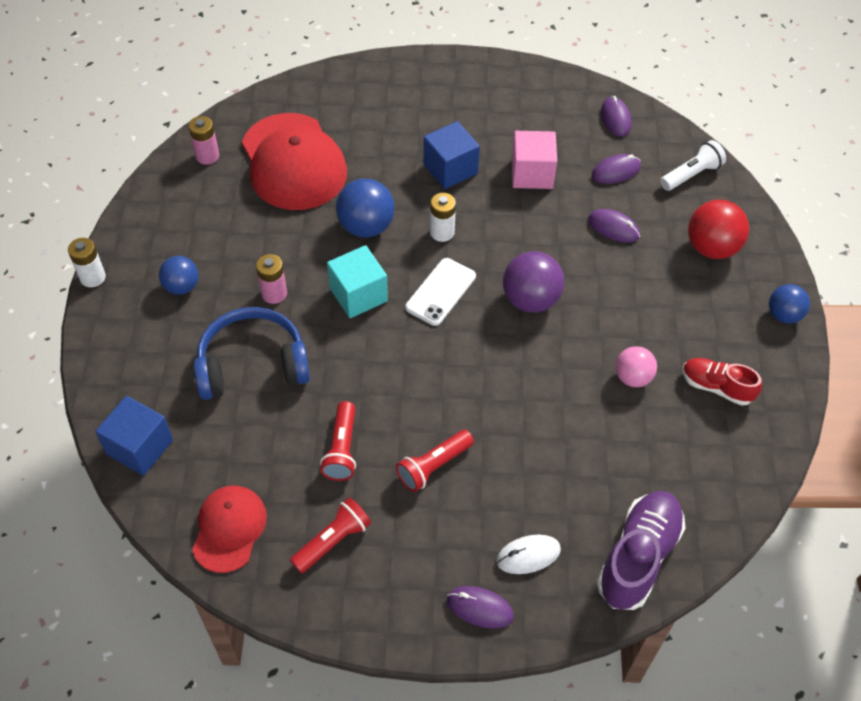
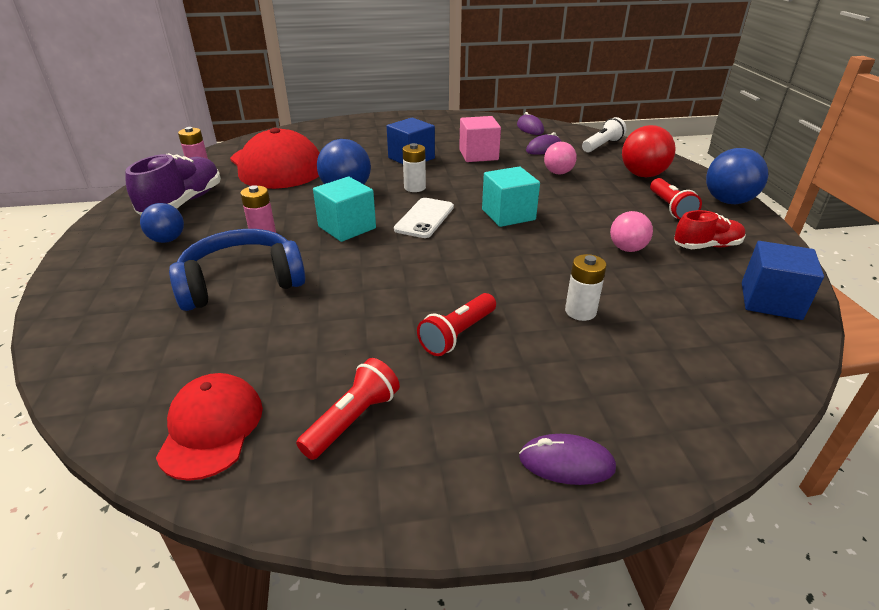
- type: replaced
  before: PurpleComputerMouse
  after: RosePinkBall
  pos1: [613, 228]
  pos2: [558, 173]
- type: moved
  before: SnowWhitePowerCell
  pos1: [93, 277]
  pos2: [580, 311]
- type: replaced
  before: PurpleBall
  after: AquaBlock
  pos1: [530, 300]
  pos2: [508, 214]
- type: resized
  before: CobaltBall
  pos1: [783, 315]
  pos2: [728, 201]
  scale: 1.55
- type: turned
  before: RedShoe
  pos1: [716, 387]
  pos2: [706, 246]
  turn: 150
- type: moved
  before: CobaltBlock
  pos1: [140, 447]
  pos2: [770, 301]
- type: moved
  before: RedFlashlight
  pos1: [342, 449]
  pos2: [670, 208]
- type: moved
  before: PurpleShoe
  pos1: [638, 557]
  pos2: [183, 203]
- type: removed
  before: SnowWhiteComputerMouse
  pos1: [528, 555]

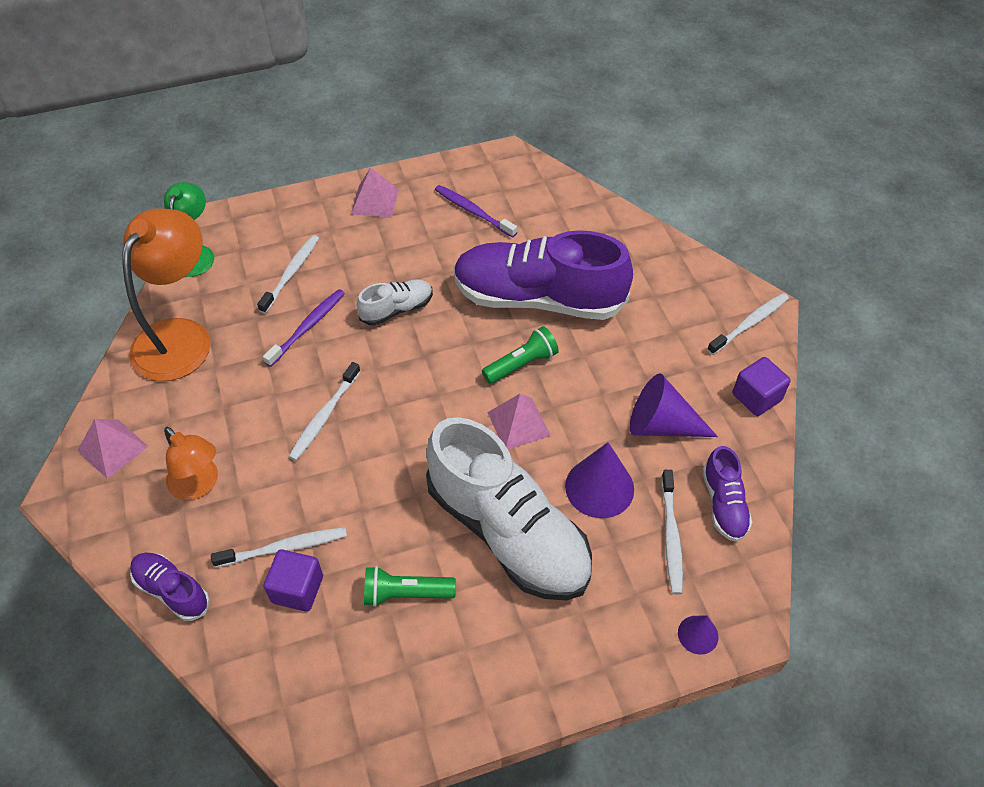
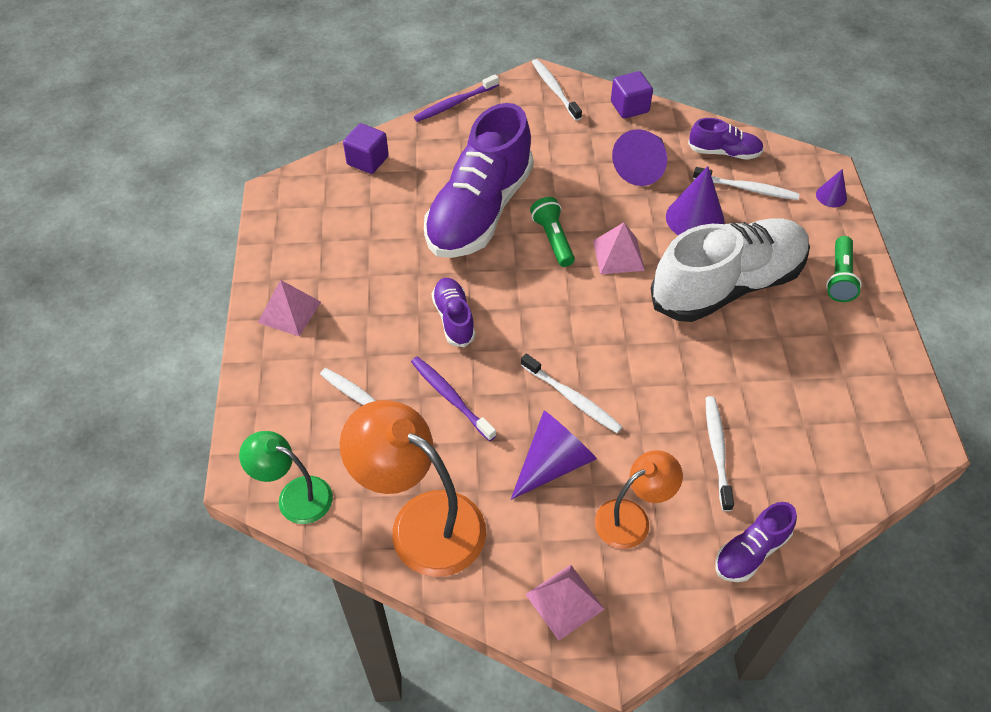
- type: moved
  before: PurpleDentalBrush
  pos1: [473, 211]
  pos2: [454, 103]
- type: recoloured
  before: SnowWhiteShoe
  after: PurpleShoe
  pos1: [397, 309]
  pos2: [454, 318]
- type: moved
  before: PurpleBlock
  pos1: [297, 589]
  pos2: [367, 160]
- type: moved
  before: GreenFlashlight
  pos1: [405, 593]
  pos2: [839, 277]
- type: added
  after: PurpleSolidCone
  pos2: [553, 462]

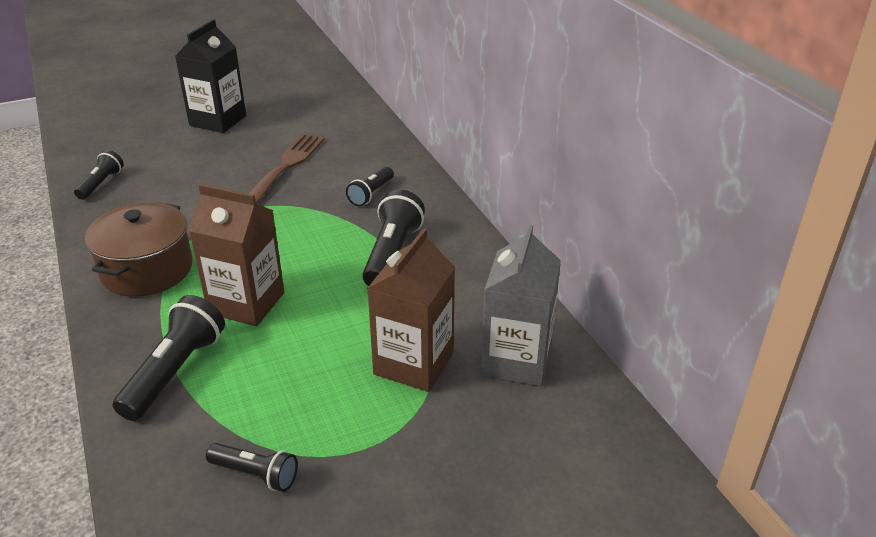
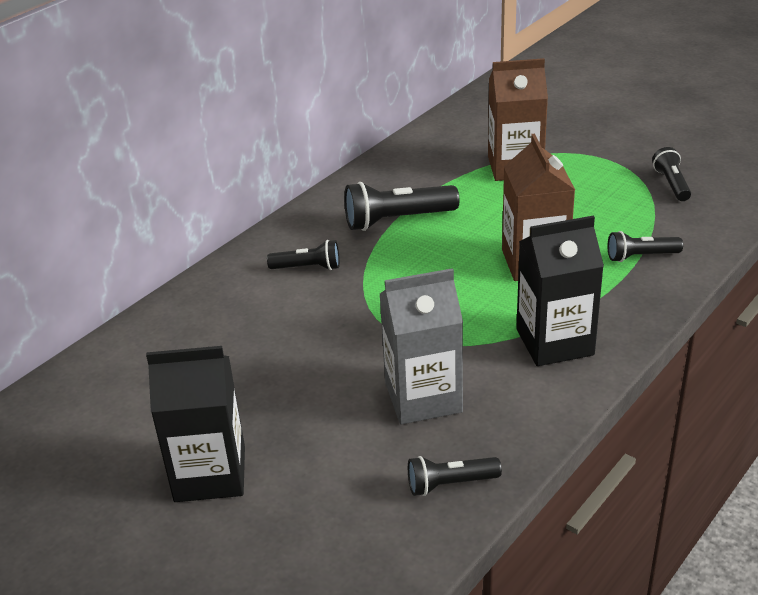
- type: removed
  before: RussetFork
  pos1: [285, 167]
- type: replaced
  before: RussetStockpot
  after: JetBlackJuiceCarton
  pos1: [147, 270]
  pos2: [554, 342]
- type: moved
  before: AshGreyJuiceCarton
  pos1: [516, 360]
  pos2: [423, 397]
- type: resized
  before: JetBlackFlashlight
  pos1: [175, 371]
  pos2: [640, 256]
  scale: 0.6

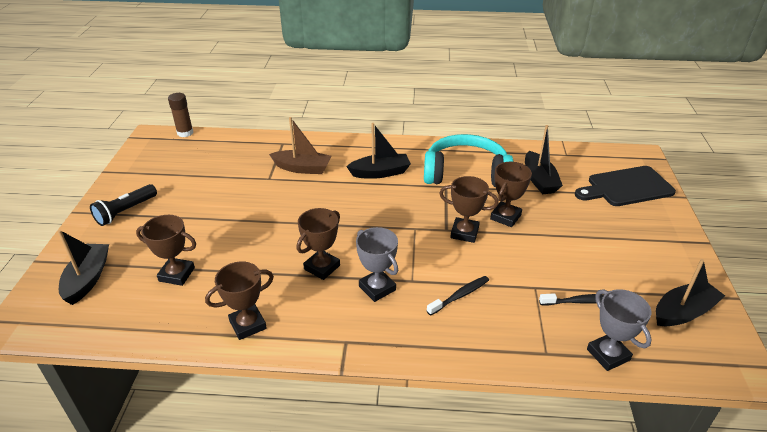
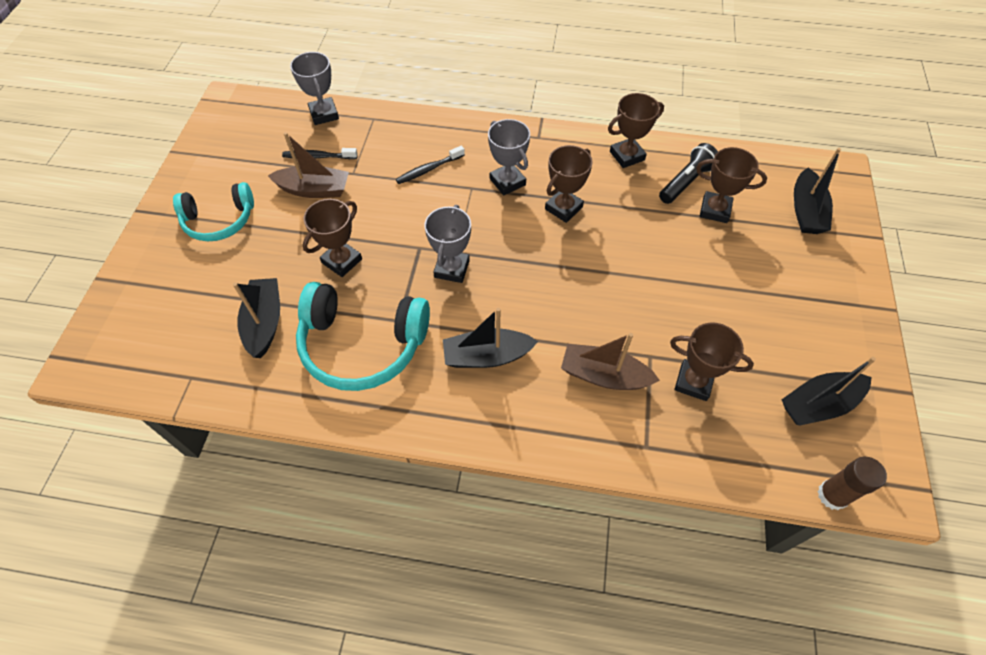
- type: removed
  before: JetBlackCuttingBoard
  pos1: [626, 187]
- type: moved
  before: RussetTrophy
  pos1: [464, 233]
  pos2: [693, 382]
- type: moved
  before: JetBlackFlashlight
  pos1: [125, 211]
  pos2: [686, 182]
- type: moved
  before: JetBlackBoat
  pos1: [683, 312]
  pos2: [818, 404]
- type: added
  after: RussetBoat
  pos2: [314, 190]
- type: added
  after: AquaOverEarHeadphones
  pos2: [219, 220]
- type: added
  after: AshGreyTrophy
  pos2: [452, 269]

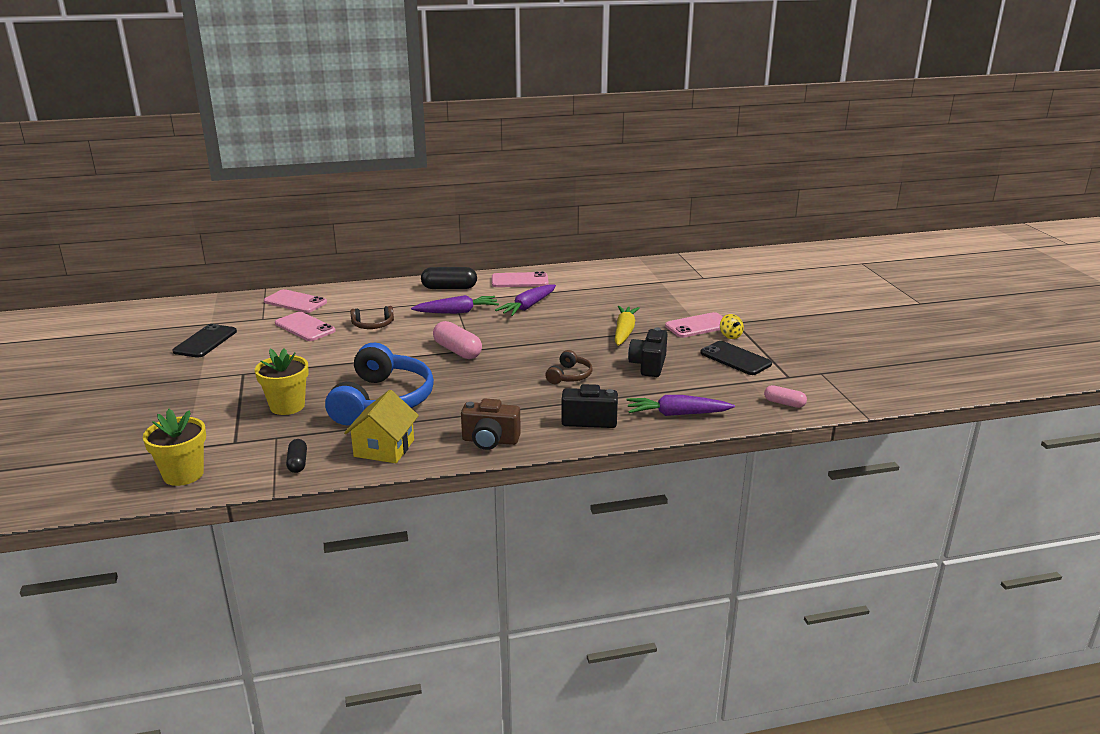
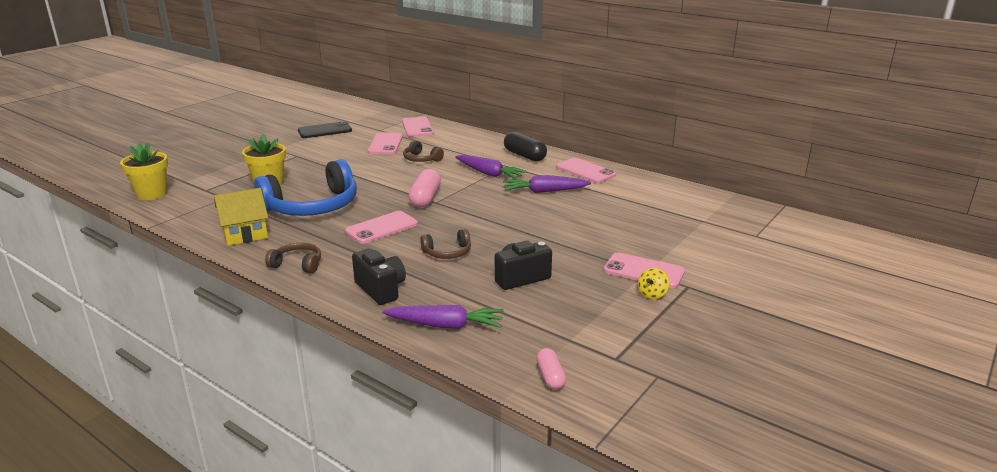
- type: removed
  before: YellowCarrot
  pos1: [624, 332]
- type: removed
  before: JetBlackPhone
  pos1: [735, 359]
- type: turned
  before: PurpleCarrot
  pos1: [677, 414]
  pos2: [445, 325]
  turn: 135
- type: replaced
  before: RussetCompactCamera
  after: RussetOverEarHeadphones
  pos1: [490, 441]
  pos2: [297, 264]
- type: removed
  before: JetBlackCapsule
  pos1: [297, 463]
- type: added
  after: RosePinkPhone
  pos2: [382, 228]

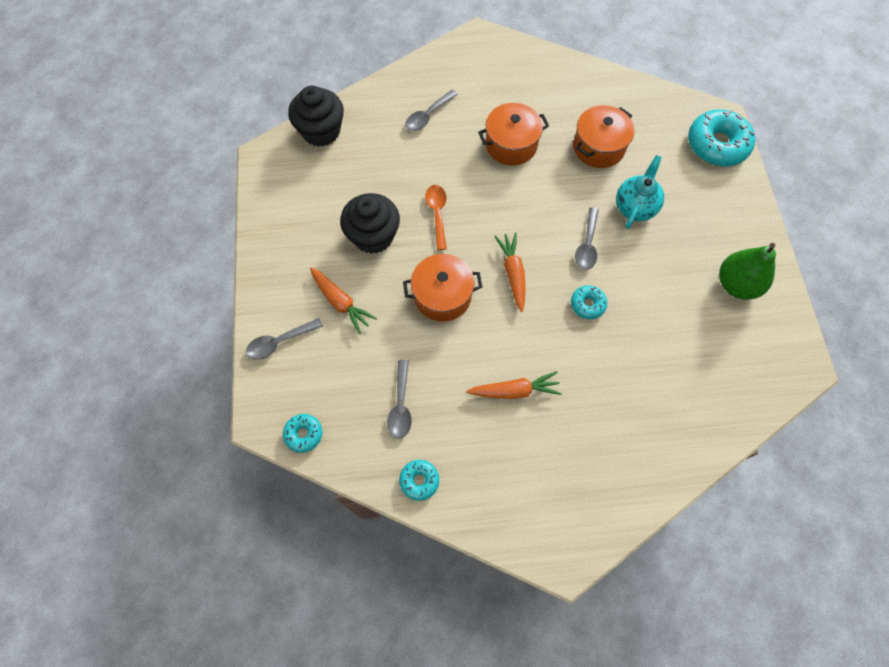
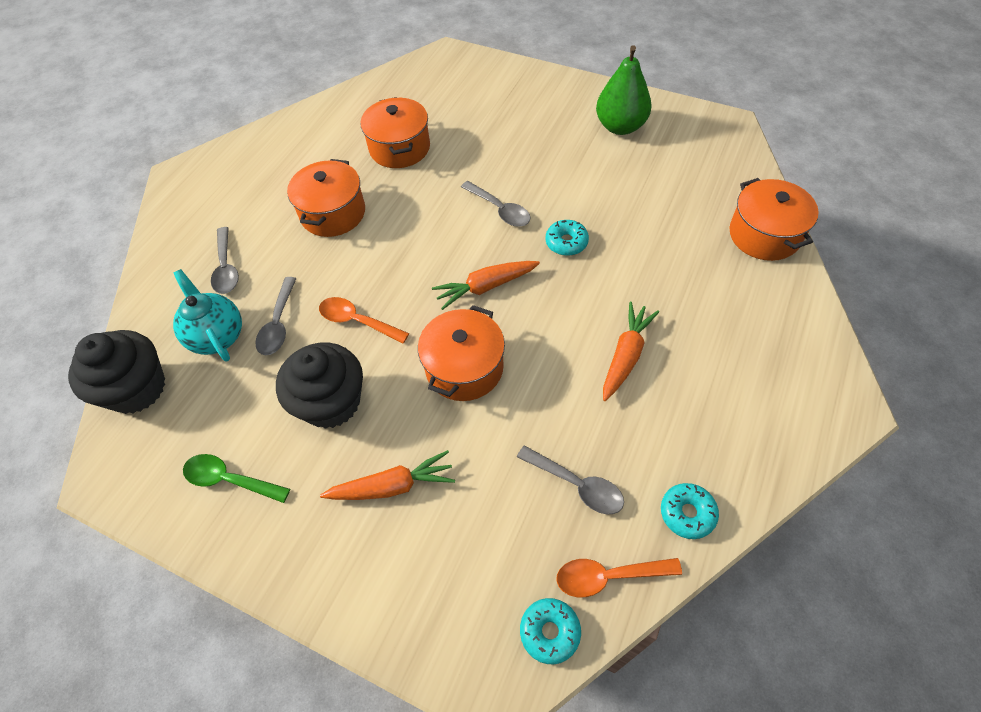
- type: removed
  before: AquaGlazedDonut
  pos1: [717, 145]
- type: moved
  before: AquaTeapot
  pos1: [635, 207]
  pos2: [217, 336]
- type: turned
  before: BrightOrangeCarrot
  pos1: [513, 273]
  pos2: [485, 287]
  turn: -45
- type: moved
  before: AshGreyTablespoon
  pos1: [279, 342]
  pos2: [278, 324]
- type: added
  after: BrightOrangeStockpot
  pos2: [764, 235]
- type: added
  after: GreenTablespoon
  pos2: [230, 479]
- type: added
  after: BrightOrangeTablespoon
  pos2: [608, 576]

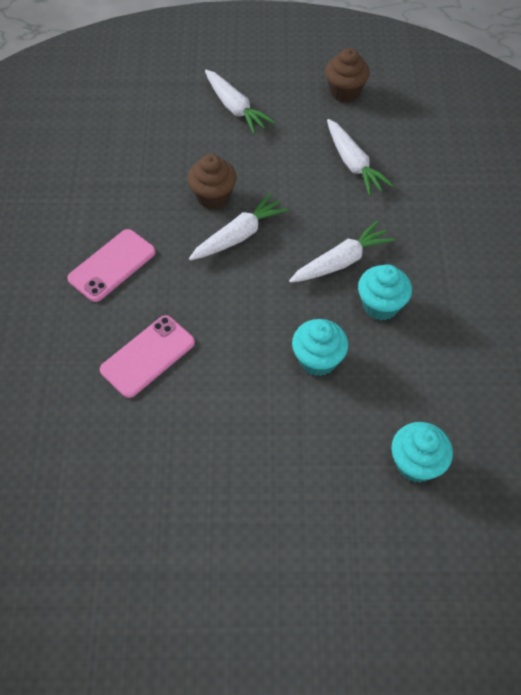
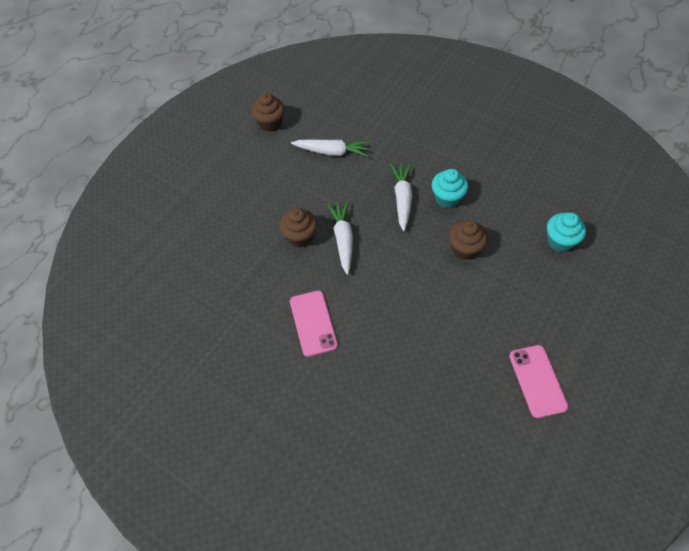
- type: removed
  before: SnowWhiteCarrot
  pos1: [235, 108]
- type: moved
  before: RosePinkPhone
  pos1: [148, 356]
  pos2: [537, 381]
- type: recoloured
  before: AquaCupcake
  after: RussetCupcake
  pos1: [318, 360]
  pos2: [464, 249]

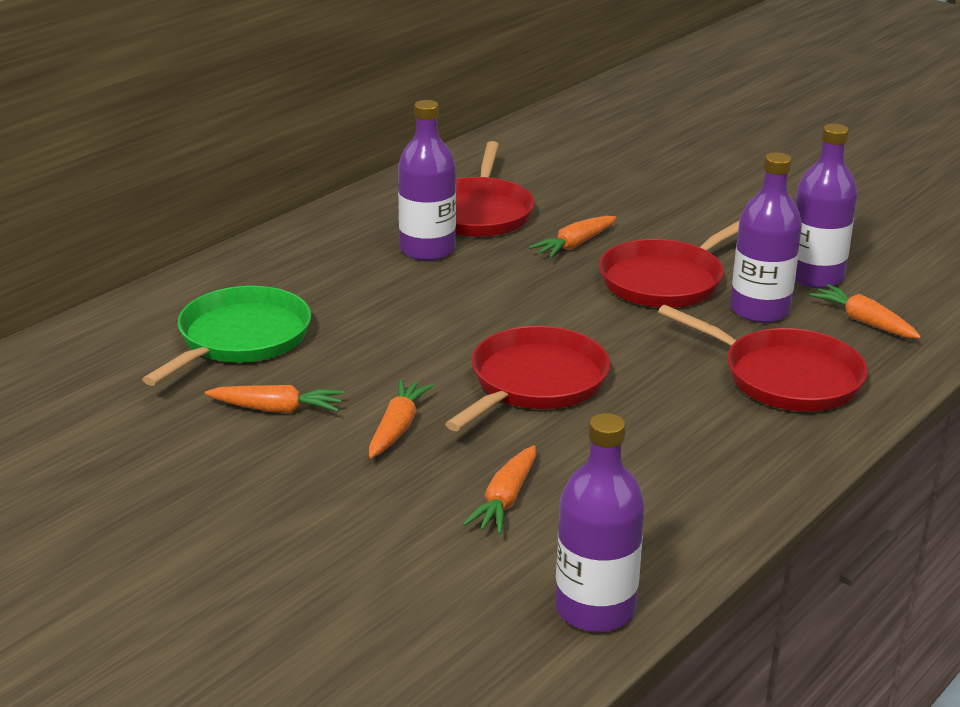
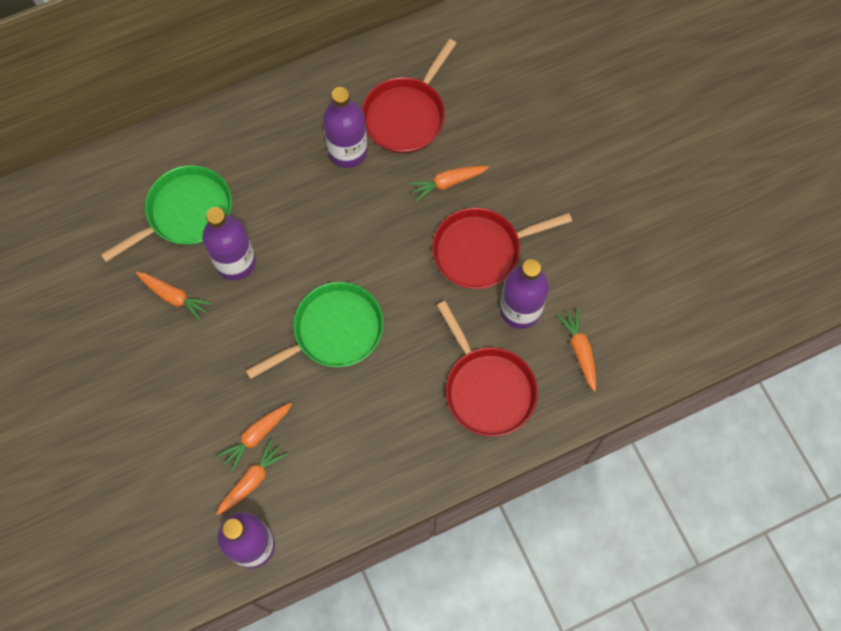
- type: moved
  before: PurpleFlask
  pos1: [815, 276]
  pos2: [235, 262]
- type: recoloured
  before: RedFryingPan
  after: GreenFryingPan
  pos1: [535, 382]
  pos2: [334, 331]
- type: moved
  before: BrightOrangeCarrot
  pos1: [397, 428]
  pos2: [252, 480]

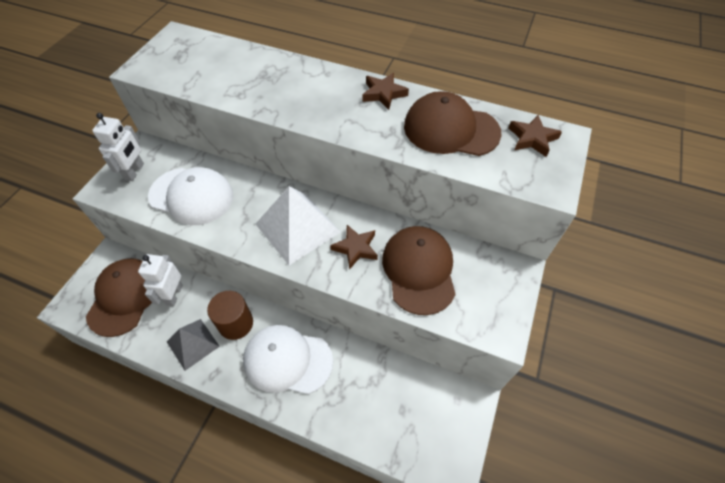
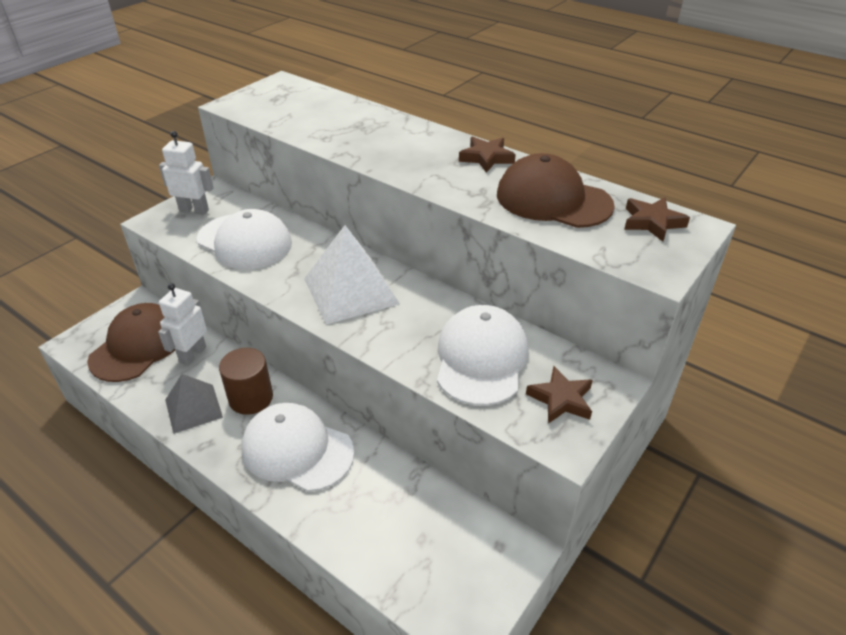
- type: turned
  before: SnowWhiteRobotFigure
  pos1: [135, 171]
  pos2: [194, 210]
  turn: -105
- type: moved
  before: RussetStar
  pos1: [355, 248]
  pos2: [561, 399]
- type: recoloured
  before: RussetCap
  after: SnowWhiteCap
  pos1: [419, 270]
  pos2: [481, 359]

